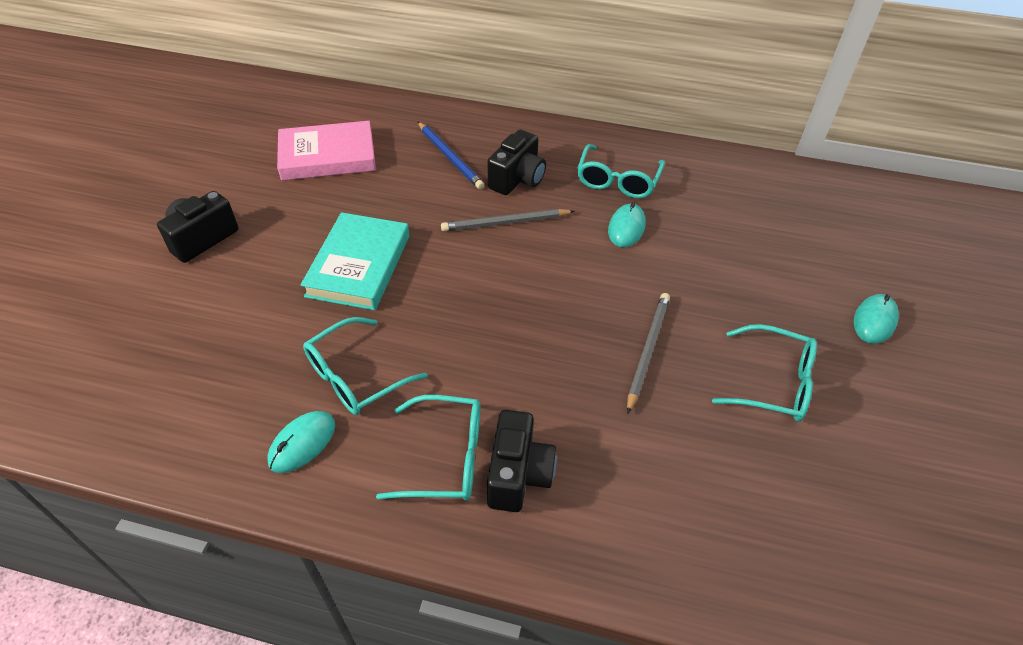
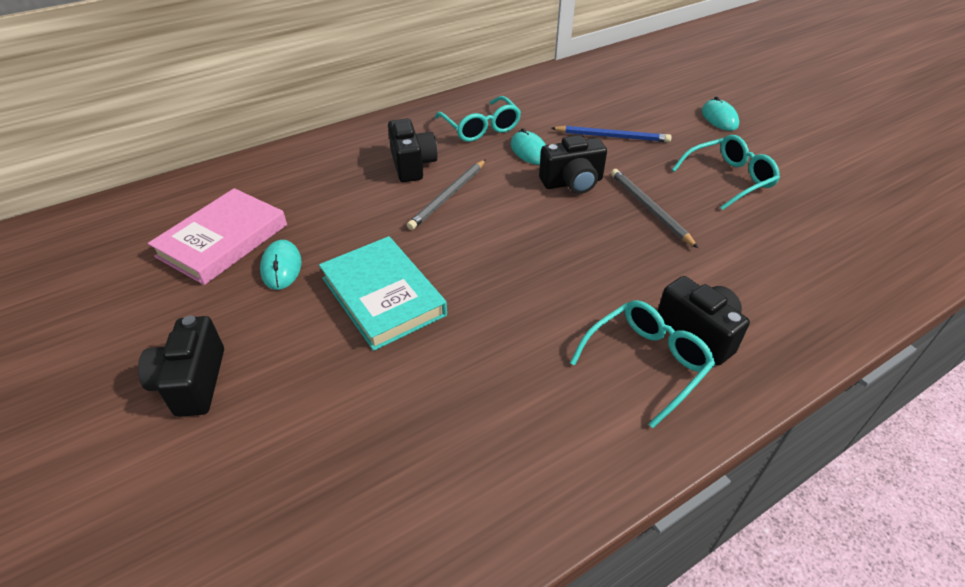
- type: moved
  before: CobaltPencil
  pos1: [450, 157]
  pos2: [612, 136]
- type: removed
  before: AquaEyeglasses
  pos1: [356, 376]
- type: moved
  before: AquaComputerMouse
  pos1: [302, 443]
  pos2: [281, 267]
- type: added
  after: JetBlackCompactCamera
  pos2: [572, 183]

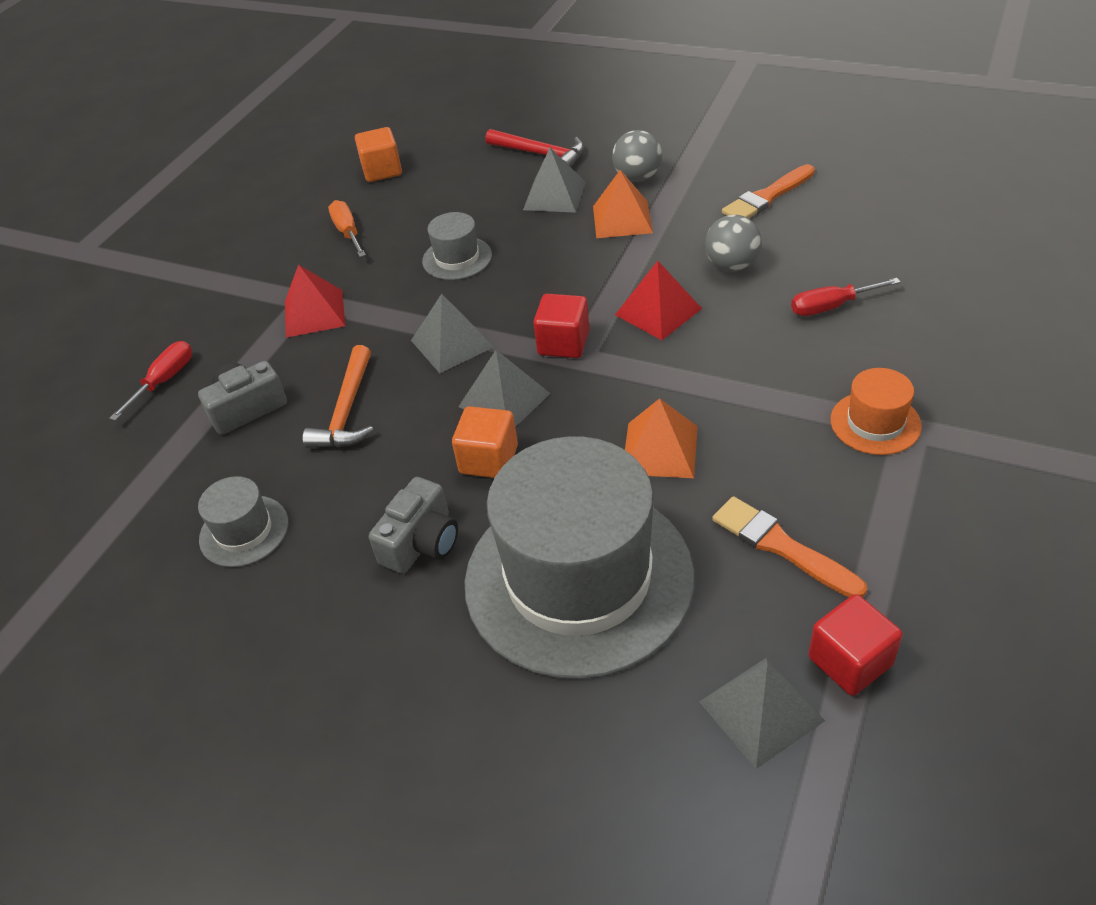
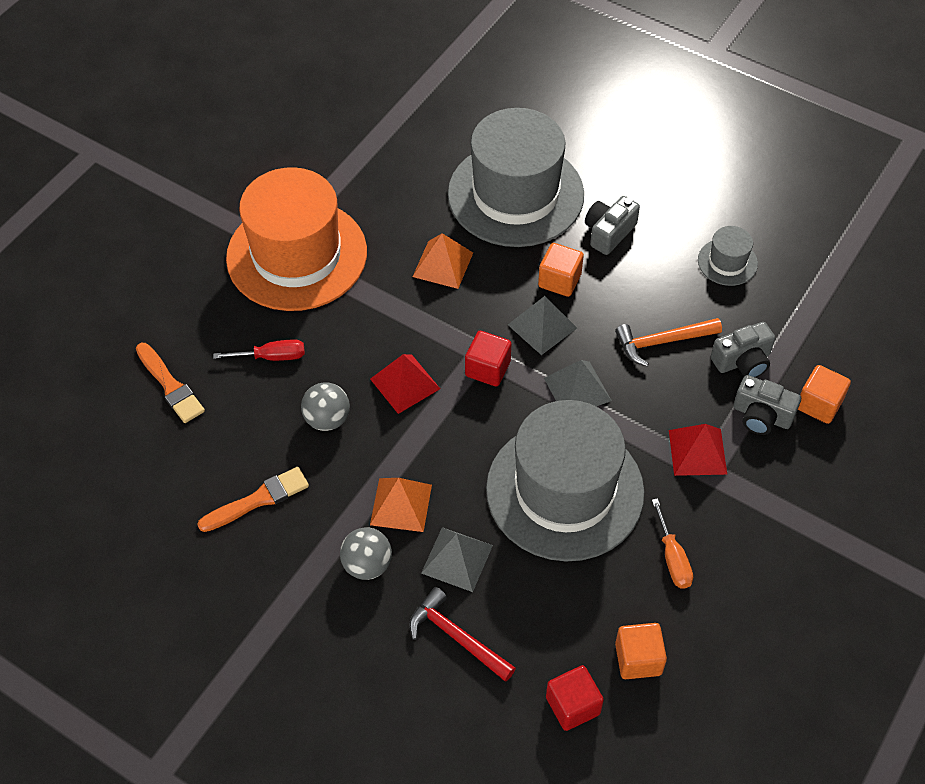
- type: resized
  before: AshGreyTallHat
  pos1: [457, 258]
  pos2: [564, 490]
  scale: 2.37
- type: replaced
  before: RedHandScrewdriver
  after: BrightOrangeBlock
  pos1: [164, 381]
  pos2: [819, 404]
- type: turned
  before: BrightOrangeClawHammer
  pos1: [347, 411]
  pos2: [662, 342]
  turn: -120
- type: resized
  before: BrightOrangeTallHat
  pos1: [875, 423]
  pos2: [296, 255]
  scale: 2.37
- type: moved
  before: BrightOrangePaintbrush
  pos1: [781, 546]
  pos2: [170, 386]
- type: moved
  before: RedBlock
  pos1: [850, 661]
  pos2: [573, 705]
- type: removed
  before: AshGreyPyramid
  pos1: [761, 710]
- type: added
  after: AshGreyCompactCamera
  pos2: [761, 415]

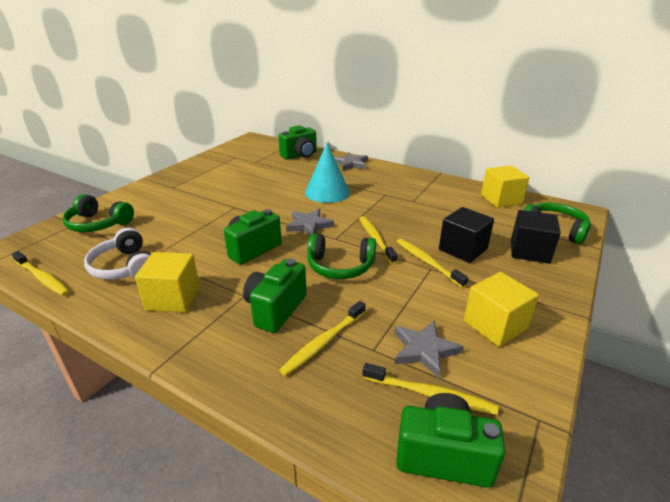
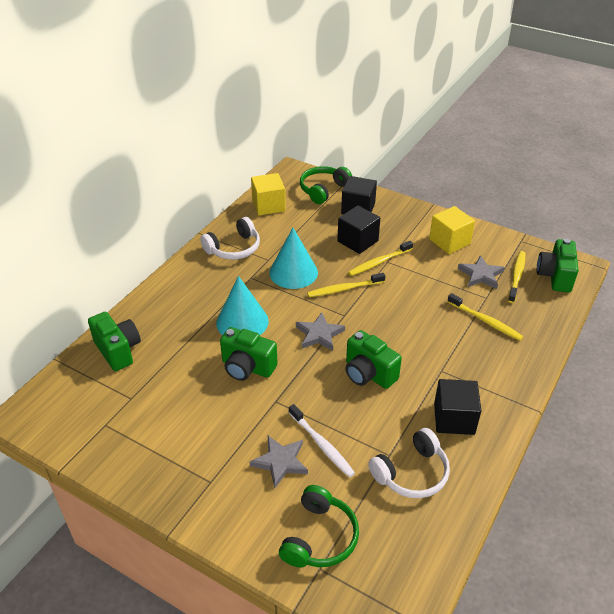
- type: moved
  before: AshGreyStar
  pos1: [351, 164]
  pos2: [280, 462]
- type: removed
  before: GreenOverEarHeadphones
  pos1: [340, 266]
- type: removed
  before: YellowDentalBrush
  pos1: [42, 278]
- type: recoloured
  before: YellowBlock
  after: JetBlackBlock
  pos1: [173, 298]
  pos2: [454, 419]
- type: moved
  before: GreenCompactCamera
  pos1: [275, 309]
  pos2: [247, 367]
- type: added
  after: SnowWhiteOverEarHeadphones
  pos2: [234, 248]
- type: added
  after: AquaSolidCone
  pos2: [293, 272]
- type: added
  after: SnowWhiteDentalBrush
  pos2: [322, 445]

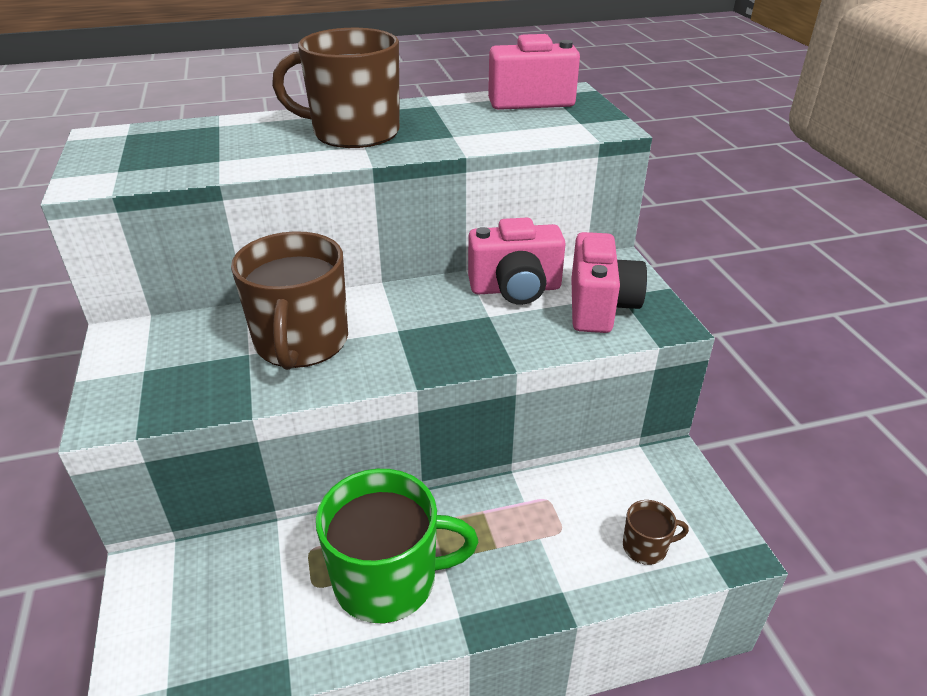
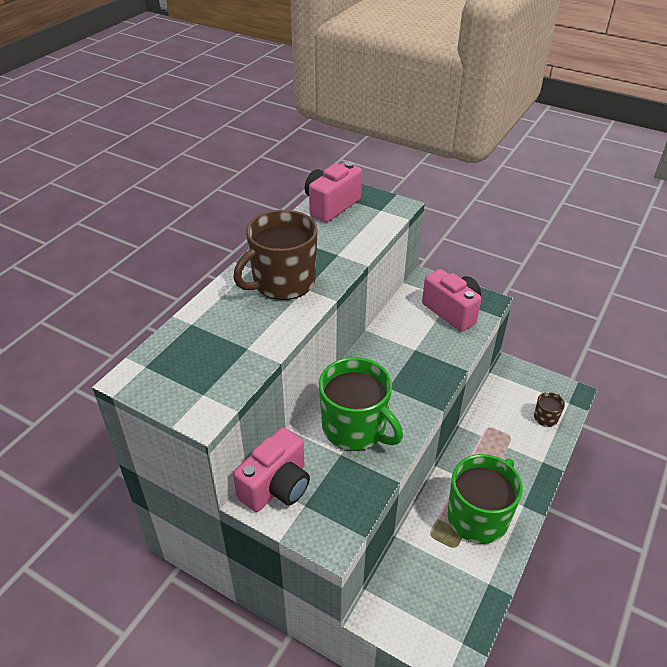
- type: moved
  before: RosePinkCompactCamera
  pos1: [515, 289]
  pos2: [276, 486]
- type: recoloured
  before: RussetTeaMug
  after: GreenTeaMug
  pos1: [301, 342]
  pos2: [355, 428]

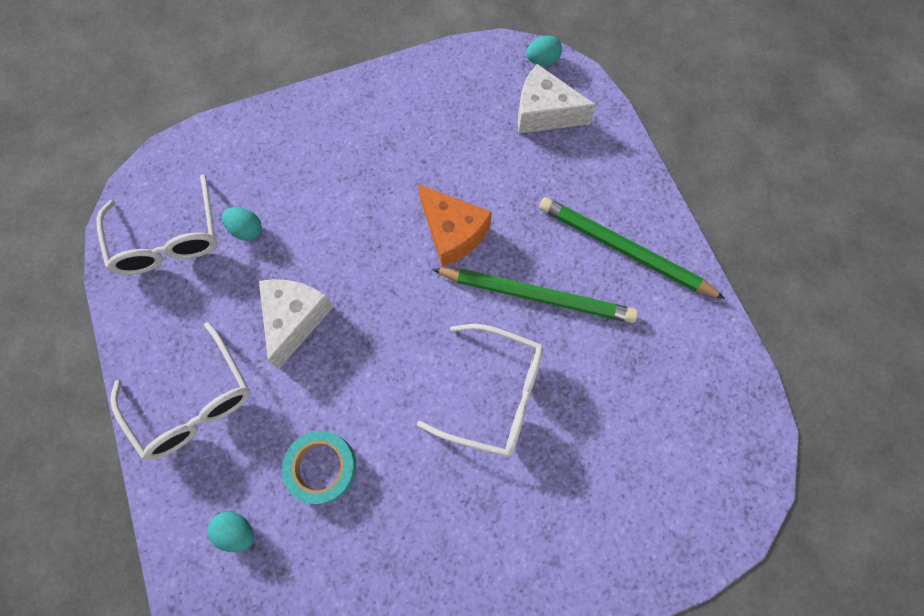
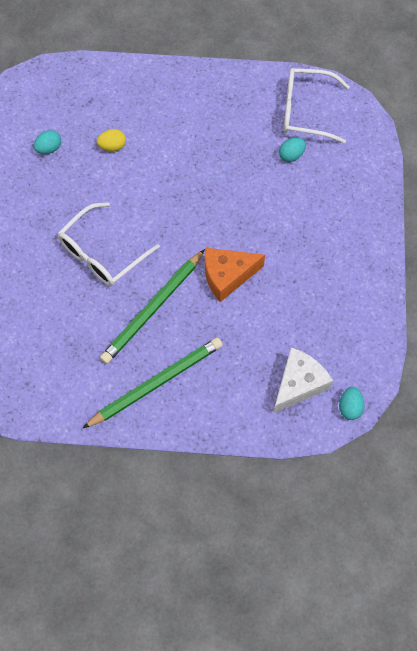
- type: removed
  before: SnowWhiteCheese
  pos1: [295, 319]
- type: removed
  before: SnowWhiteEyeglasses
  pos1: [194, 403]
- type: replaced
  before: AquaRollOfTape
  after: YellowEgg
  pos1: [321, 467]
  pos2: [112, 146]
- type: moved
  before: AquaEgg
  pos1: [237, 531]
  pos2: [49, 149]

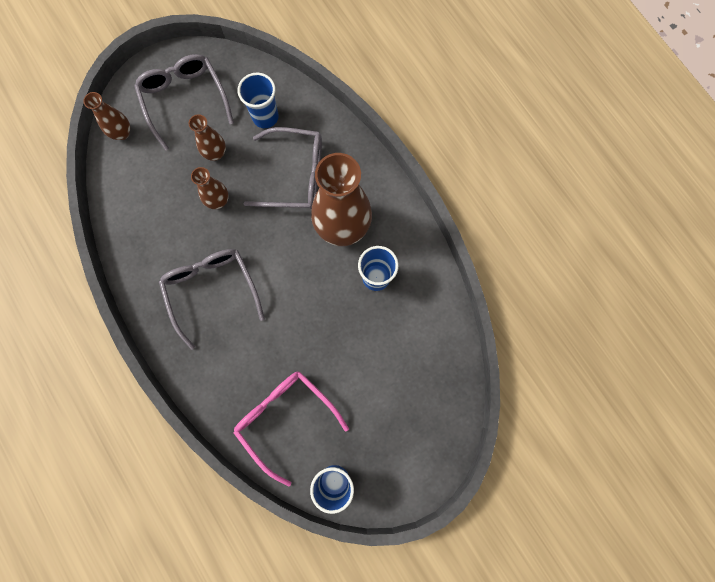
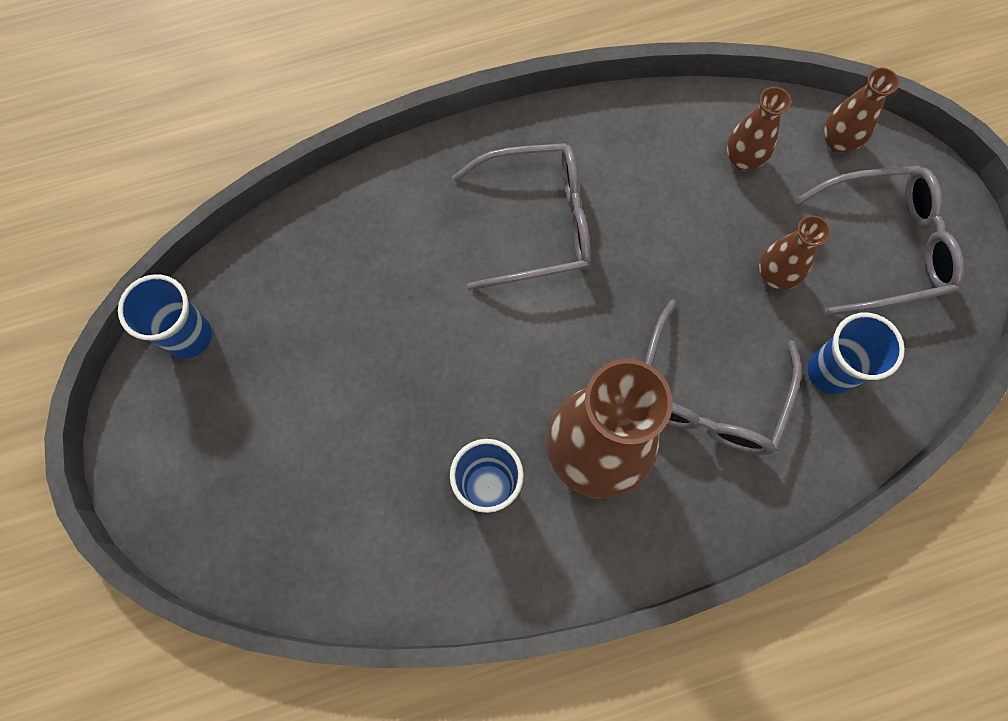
- type: moved
  before: RussetFlowerVase
  pos1: [218, 201]
  pos2: [742, 159]
- type: removed
  before: RosePinkEyeglasses
  pos1: [285, 418]

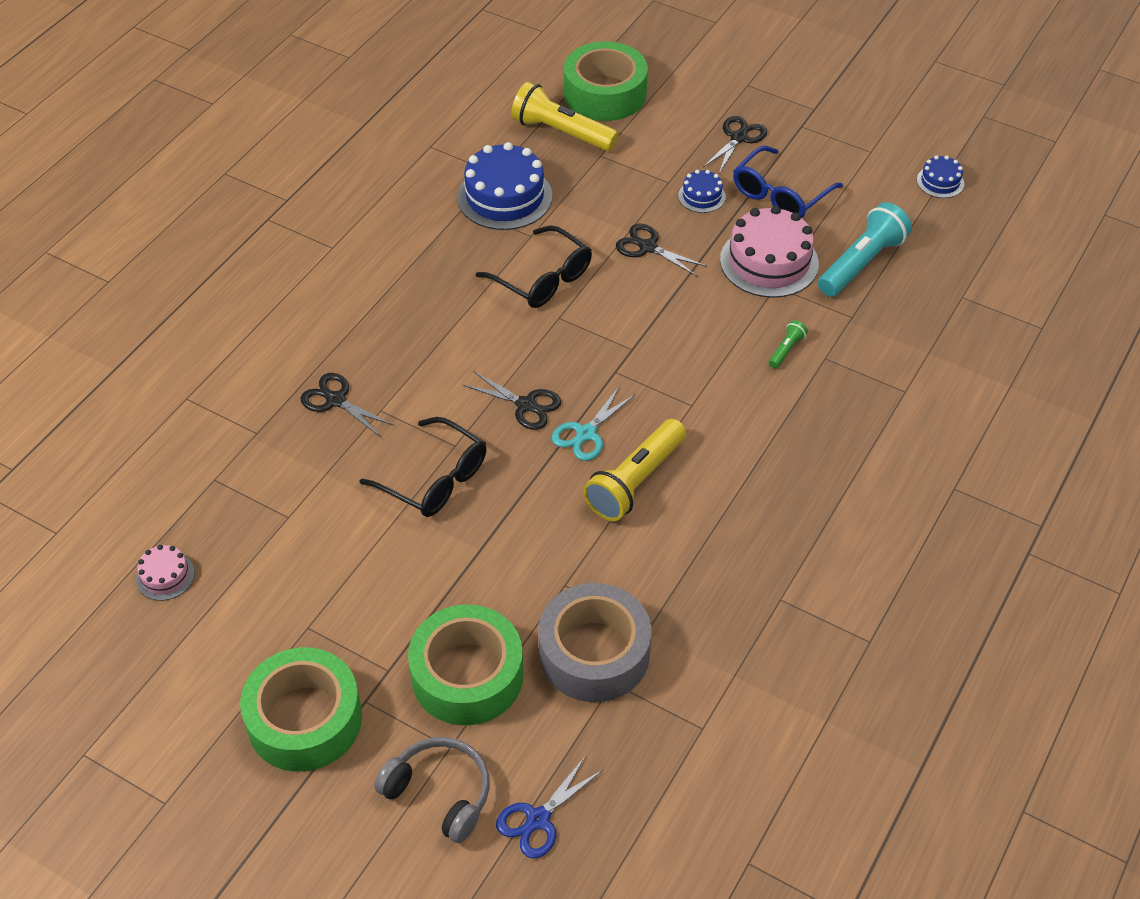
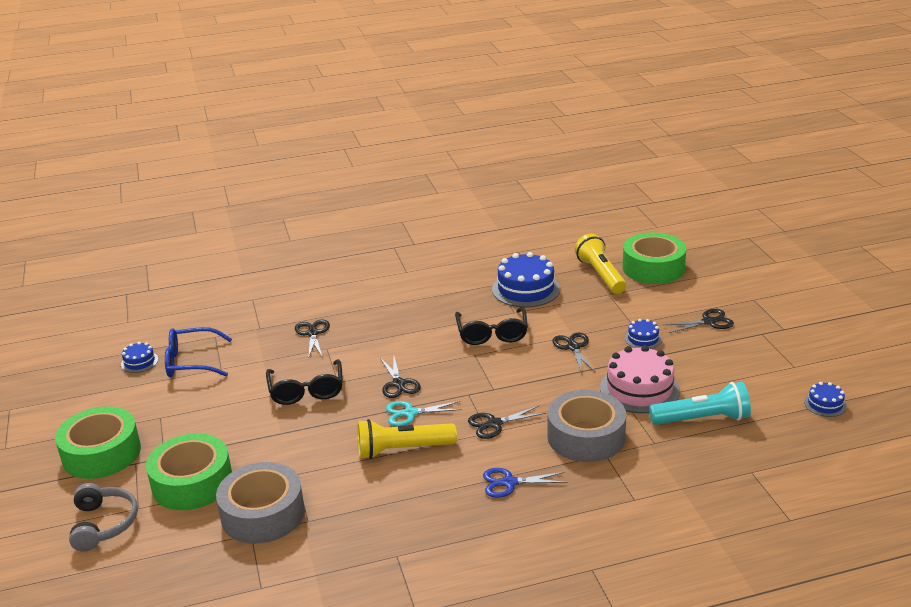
- type: moved
  before: CobaltEyeglasses
  pos1: [780, 195]
  pos2: [191, 362]
- type: replaced
  before: GreenFlashlight
  after: AshGreyRollOfTape
  pos1: [786, 350]
  pos2: [586, 437]
- type: recoloured
  before: RosePinkLayerCake
  after: CobaltLayerCake
  pos1: [165, 576]
  pos2: [139, 362]
- type: moved
  before: CobaltShears
  pos1: [538, 819]
  pos2: [509, 483]
- type: added
  after: JetBlackShears
  pos2: [494, 424]

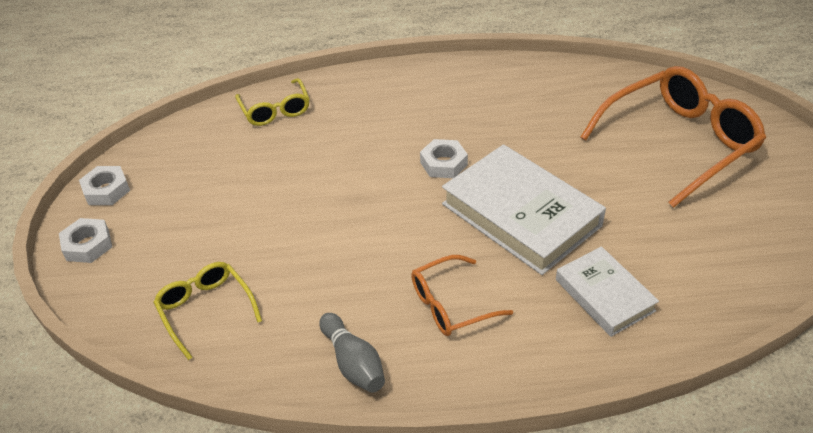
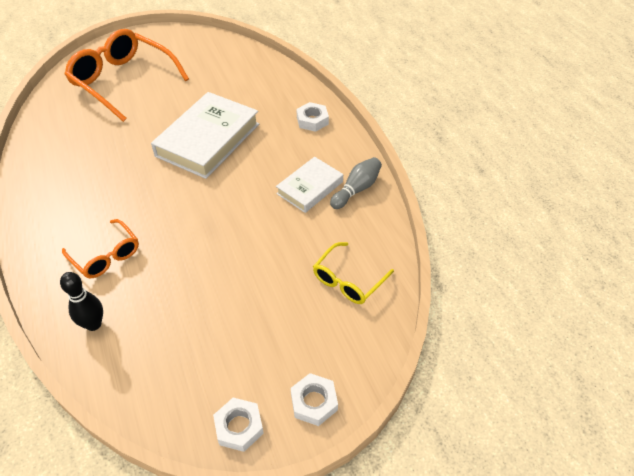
- type: replaced
  before: YellowEyeglasses
  after: JetBlackBowlingPin
  pos1: [275, 110]
  pos2: [93, 324]
- type: moved
  before: SnowWhiteNut
  pos1: [443, 163]
  pos2: [312, 120]
- type: moved
  before: SnowWhiteHardcover
  pos1: [604, 295]
  pos2: [310, 188]
- type: moved
  before: BrightOrangeEyeglasses
  pos1: [451, 304]
  pos2: [106, 256]

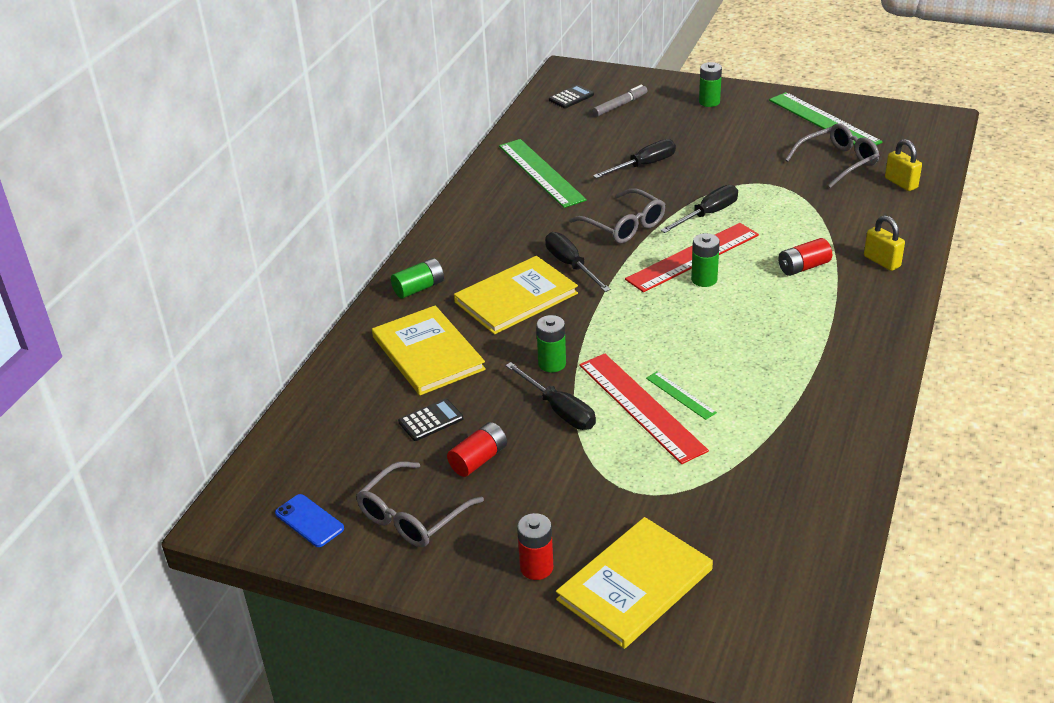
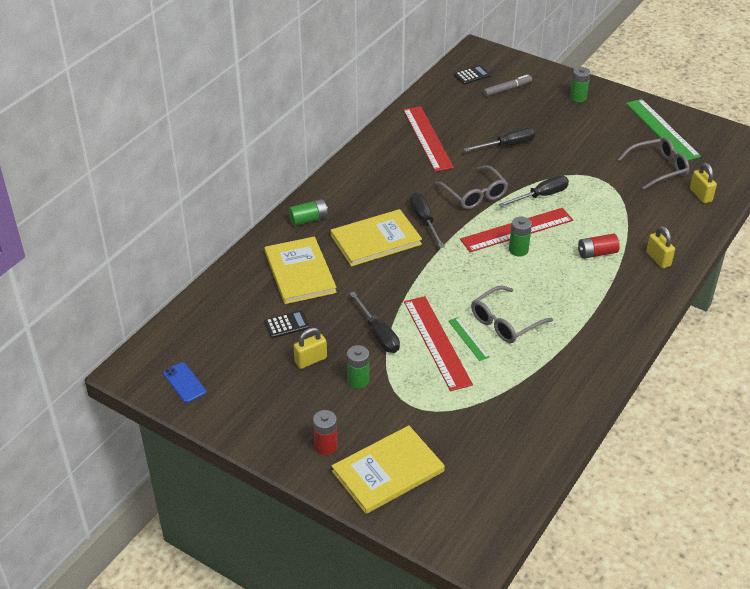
- type: recoloured
  before: GreenStraightedge
  after: RedStraightedge
  pos1: [541, 172]
  pos2: [427, 138]
- type: moved
  before: GreenPowerCell
  pos1: [552, 364]
  pos2: [358, 380]
- type: replaced
  before: RedPowerCell
  after: YellowLock
  pos1: [478, 459]
  pos2: [311, 360]
- type: moved
  before: AshGreyEyeglasses
  pos1: [413, 515]
  pos2: [505, 322]

